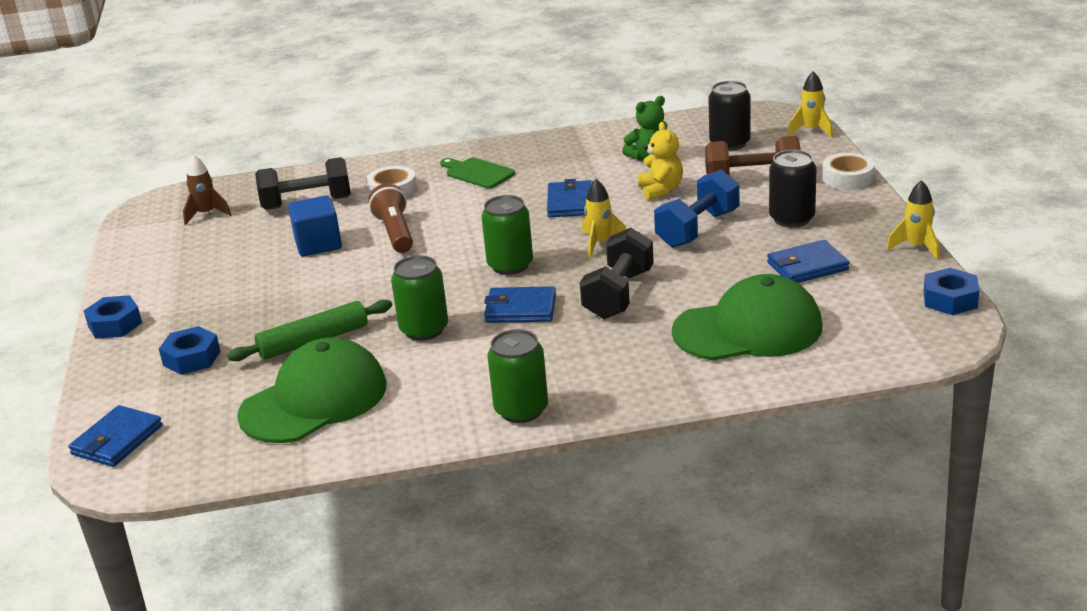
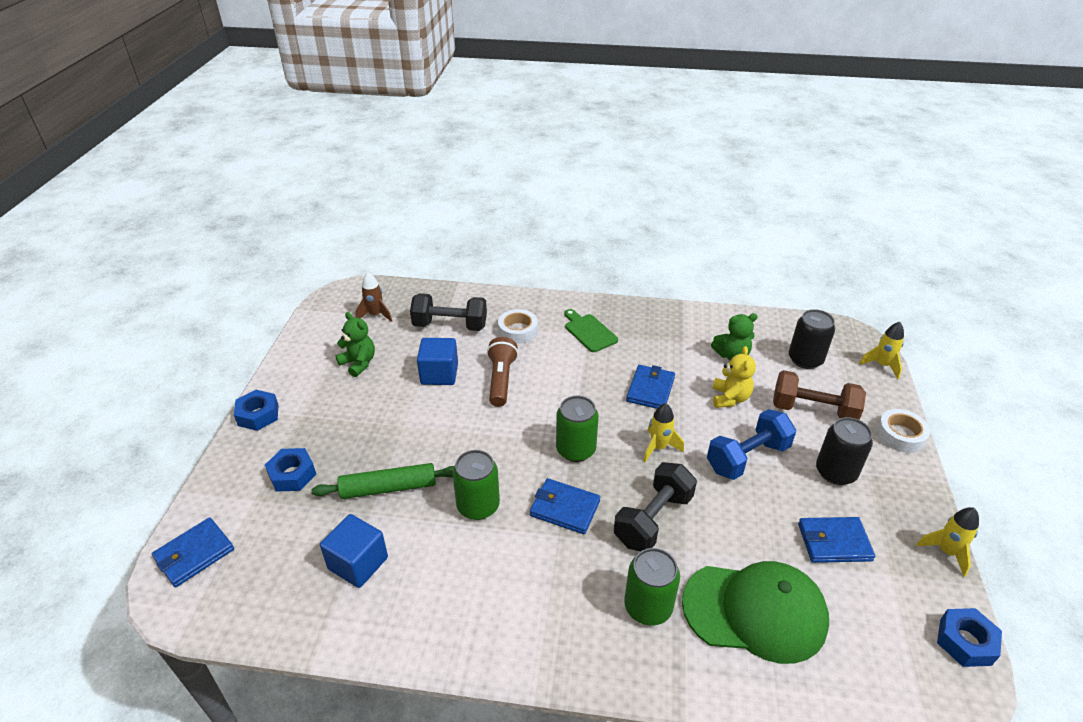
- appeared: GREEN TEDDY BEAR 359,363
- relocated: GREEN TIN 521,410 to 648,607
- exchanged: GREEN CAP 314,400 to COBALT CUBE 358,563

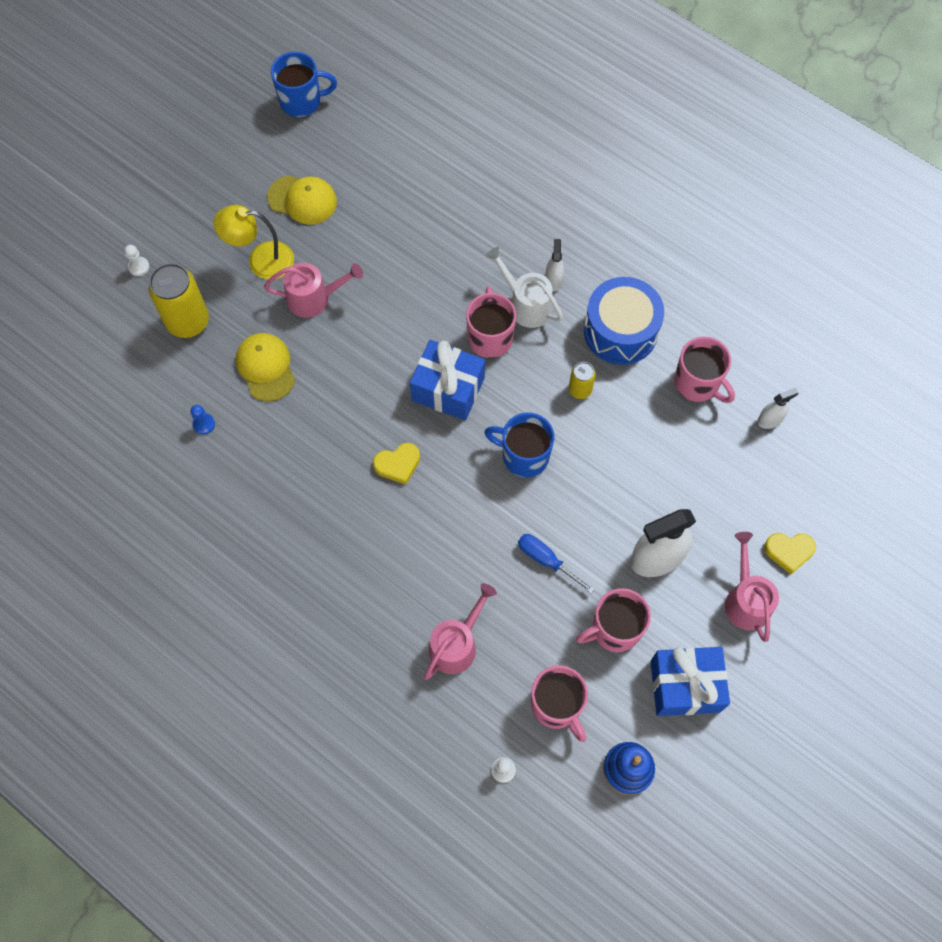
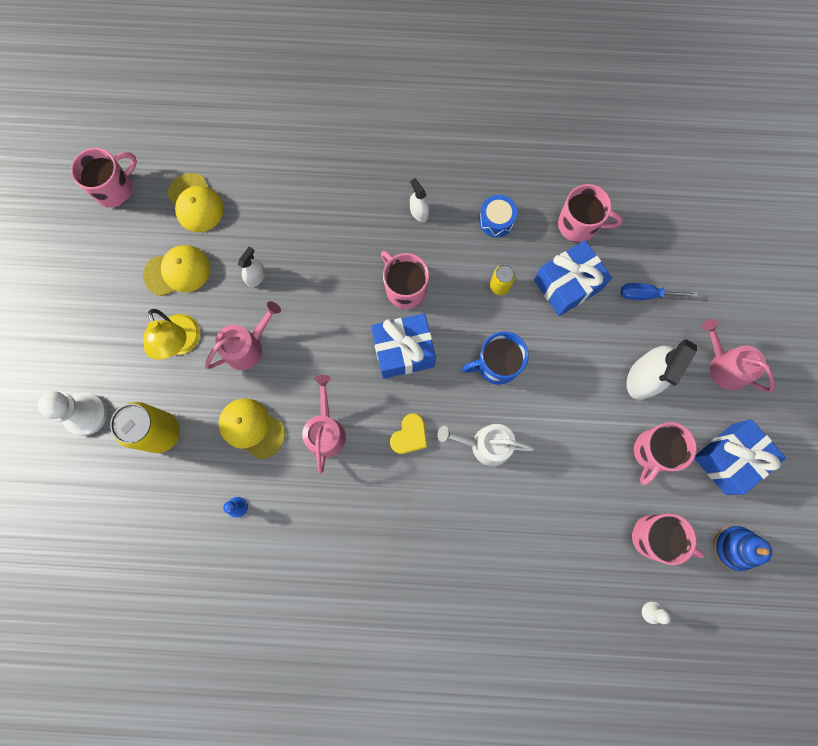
- missing: YELLOW LOVE HEART 789,551
- appeared: YELLOW CAP 195,203
- appeared: COBALT WRAPPED GIFT 567,285
- relocated: ROSY SPRINKLING CAN 456,644 to 326,431
- relocated: PURE WHITE SPRINKLING CAN 526,305 to 485,445
- relocated: COBALT FLAT SCREWDRIVER 546,560 to 647,294
- relocated: PURE WHITE SPRAY CLEANER 770,420 to 256,276
- colour: COBALT TEA MUG 302,101 to ROSY TEA MUG 115,189
- spun: YELLOW LAMP 261,260 = 182,343 75 degrees counterclockwise
- size: PURE WHITE GAME PAWN 139,267 = 85,414 x2.13
- size: COBALT SNARE DRUM 620,331 = 496,220 x0.54

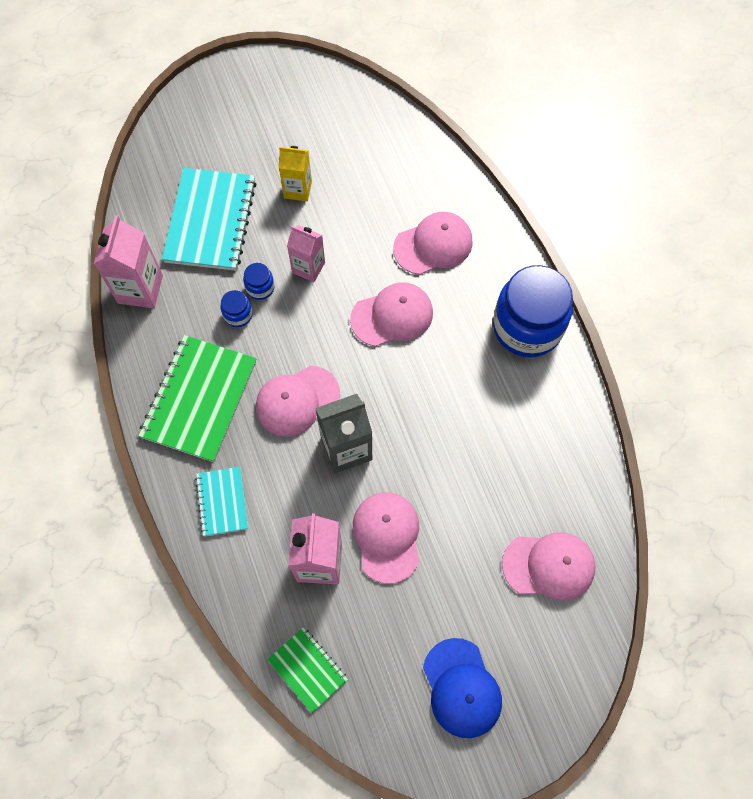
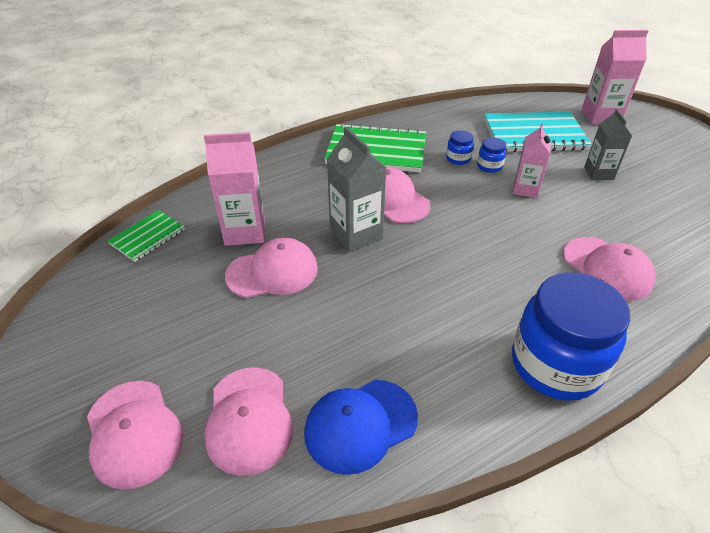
- missing: AQUA NOTEBOOK 222,502
- relocated: ROSY MILK CARTON 140,289 to 600,116
- relocated: ROSY CAP 392,316 to 134,433
- relocated: COBALT CAP 462,688 to 360,425
- colour: YELLOW MILK CARTON 298,189 to GREY MILK CARTON 598,173

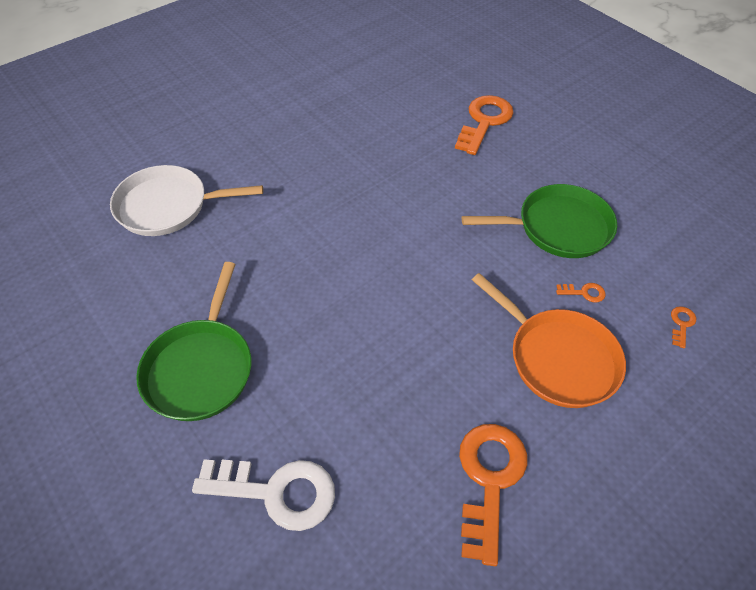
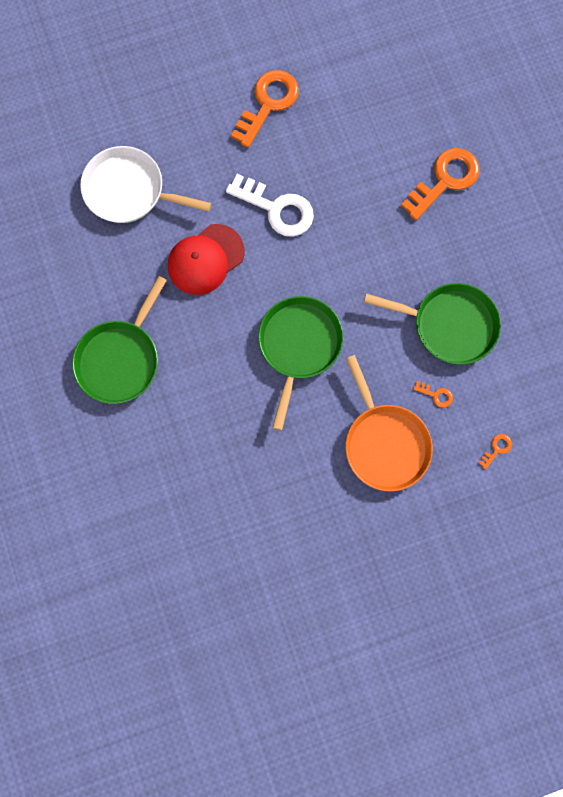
- appeared: SCARLET CAP 205,259
- appeared: GREEN SKILLET 299,345
- relocated: PURE WHITE LATCHKEY 277,491 to 277,209
- relocated: ORANGE LATCHKEY 489,479 to 268,103

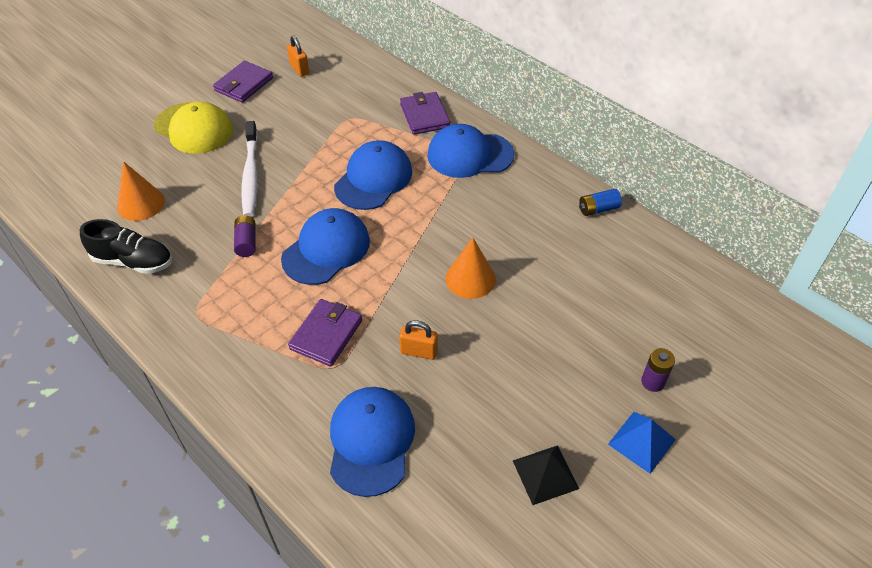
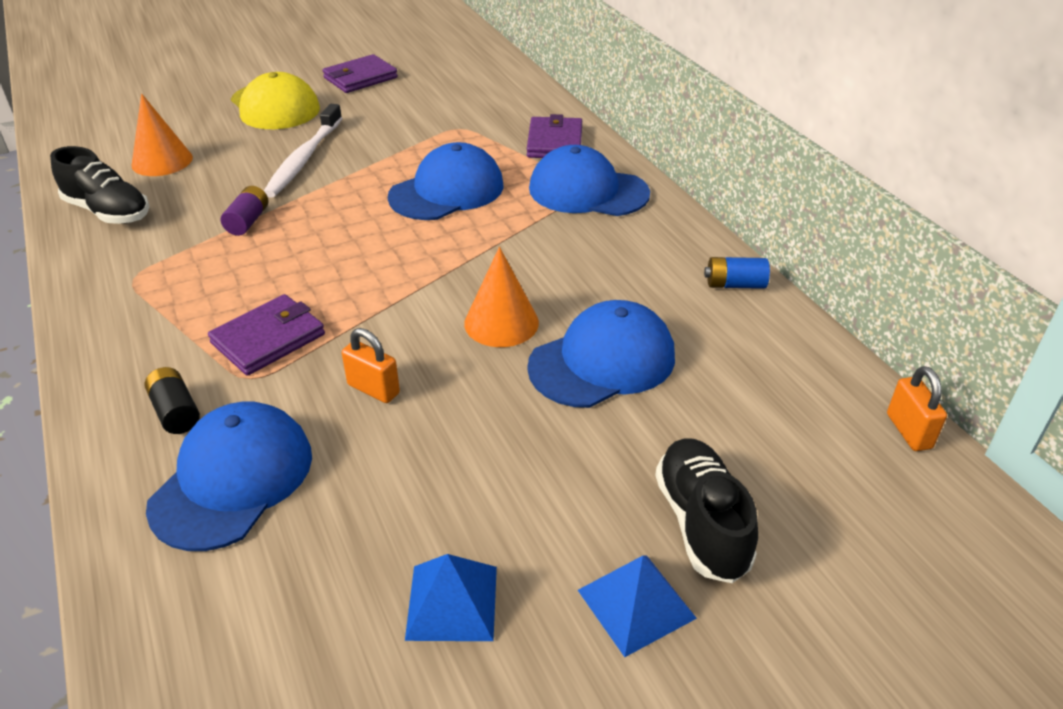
- appeared: JET-BLACK AA BATTERY 176,412
- relocated: COBALT CAP 326,249 to 602,361
- relocated: ORANGE PADLOCK 299,69 to 908,431
- exchanged: ROYAL PURPLE AA BATTERY 653,382 to JET-BLACK SNEAKER 701,523
- colour: JET-BLACK PYRAMID 545,474 to COBALT PYRAMID 452,602

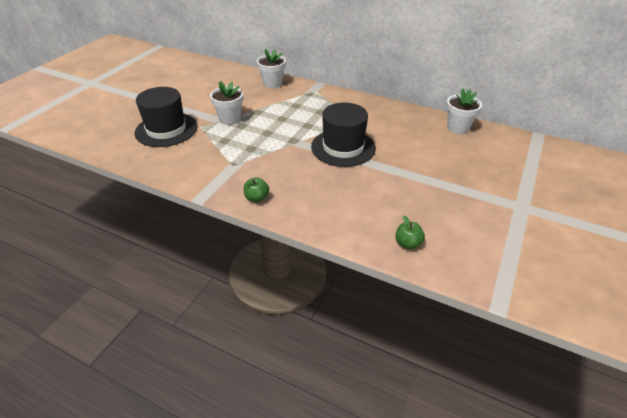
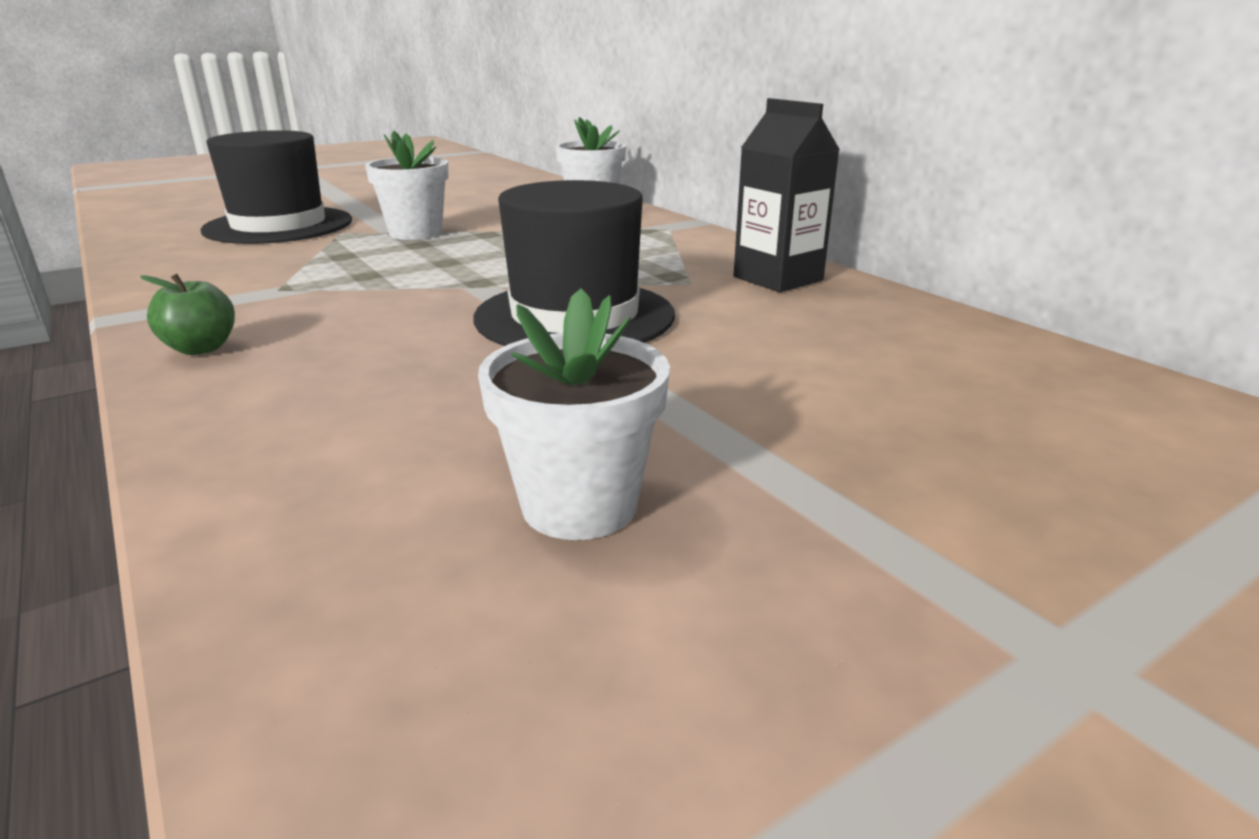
- missing: GREEN TOY APPLE 407,243
- appeared: JET-BLACK MILK CARTON 778,279
- relocated: PURE WHITE FLOWER POT 458,128 to 579,505

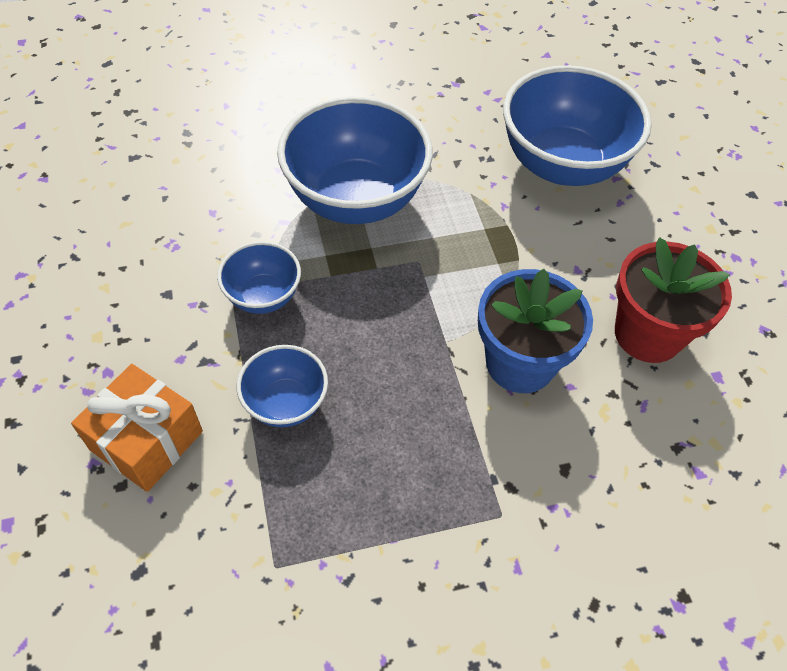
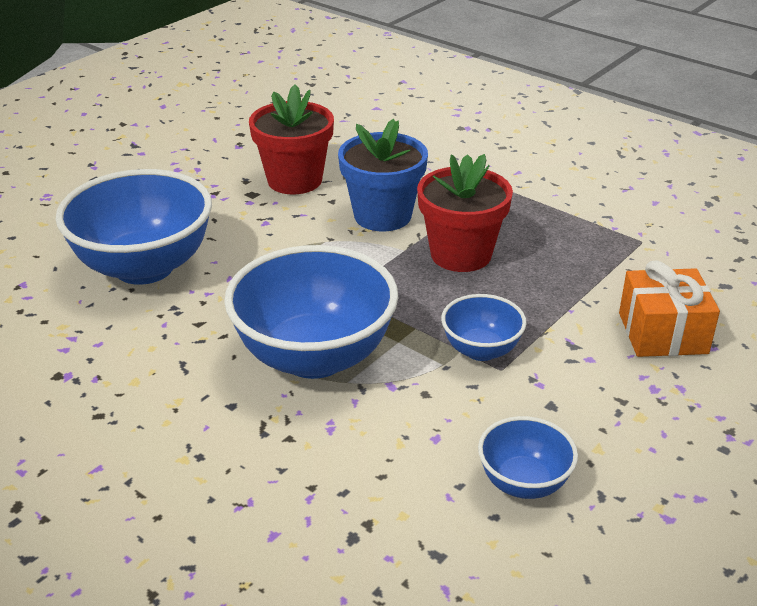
- appeared: SCARLET FLOWER POT 461,254
- relocated: COBALT SERVING BOWL 286,403 to 523,483

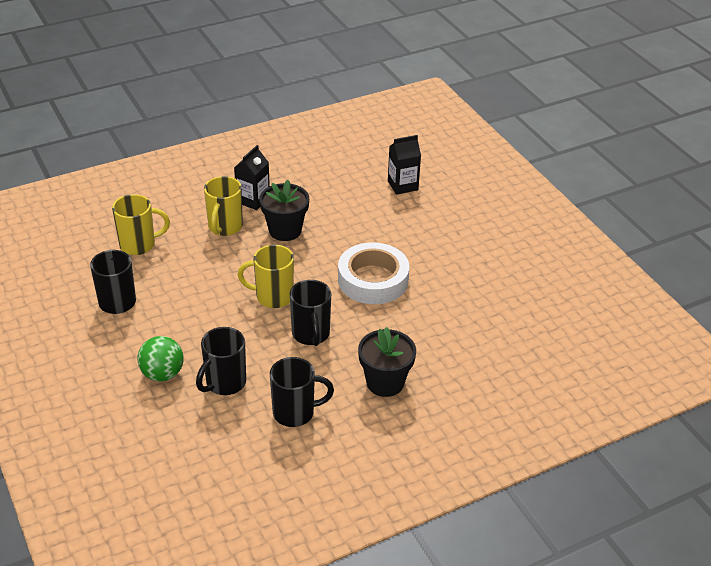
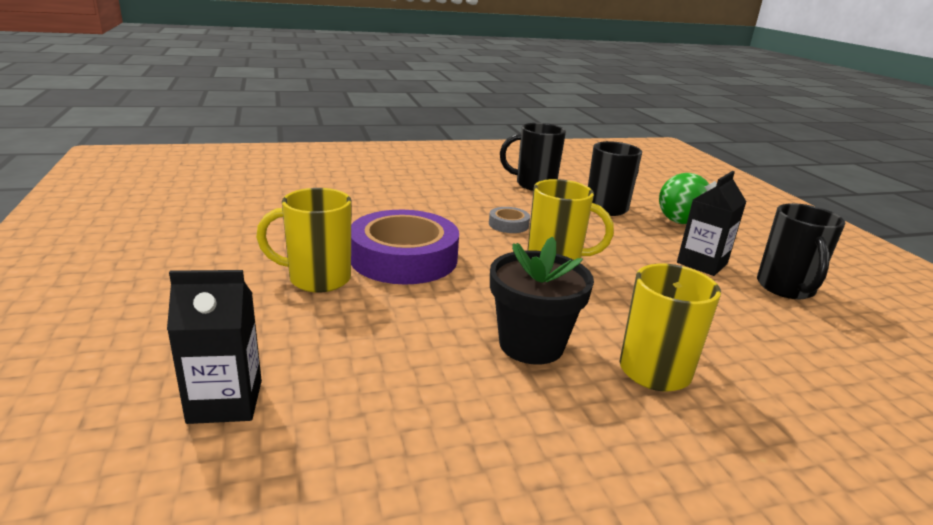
- missing: JET-BLACK FLOWER POT 385,382
- relocated: YELLOW TEA MUG 139,245 to 317,279
- relocated: JET-BLACK MILK CARTON 253,200 to 702,263
- exchanged: JET-BLACK TEA MUG 311,334 to GREY ROLL OF TAPE 508,224
- colour: PURE WHITE ROLL OF TAPE 373,280 to ROYAL PURPLE ROLL OF TAPE 403,258

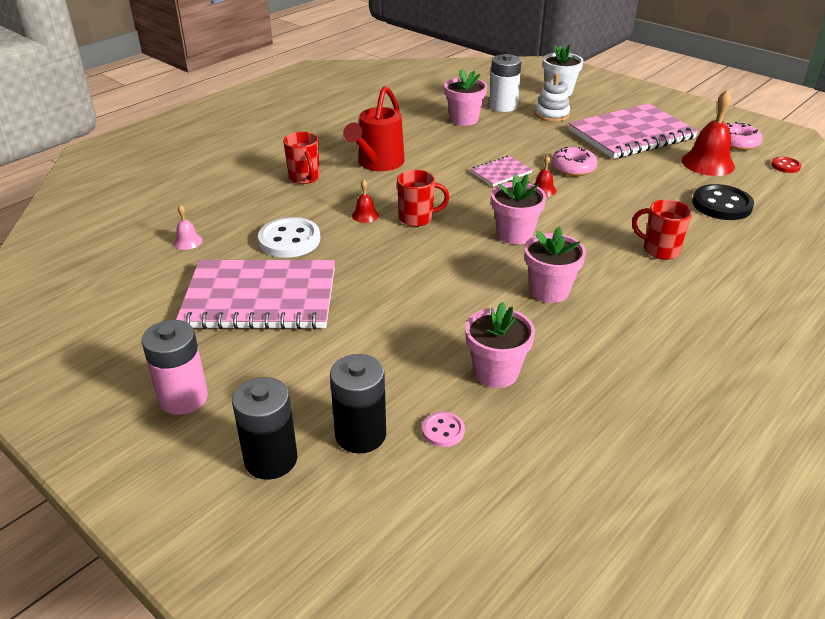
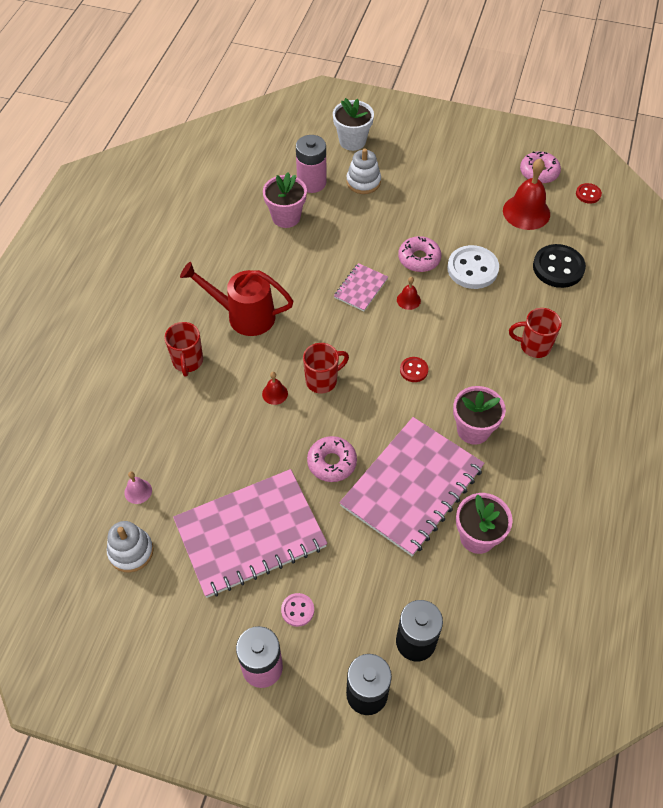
- appeared: PURE WHITE STACKING RINGS 131,551
- appeared: ROSY DOUGHNUT 332,462
- relocated: PURE WHITE SHIRT BUTTON 289,240 to 472,269
- relocated: ROSY SHIRT BUTTON 443,431 to 297,610
- relocated: ROSY NOTEBOOK 631,134 to 412,487
- exchanged: ROSY FLOWER POT 514,234 to SCARLET SHIRT BUTTON 413,370
- colour: PURE WHITE AA BATTERY 503,106 to ROSY AA BATTERY 311,182
- spun: SCARLET TEA MUG 304,178 = 187,361 45 degrees clockwise
- spun: SCARLET SPRINKLING CAN 378,164 = 243,315 105 degrees clockwise

